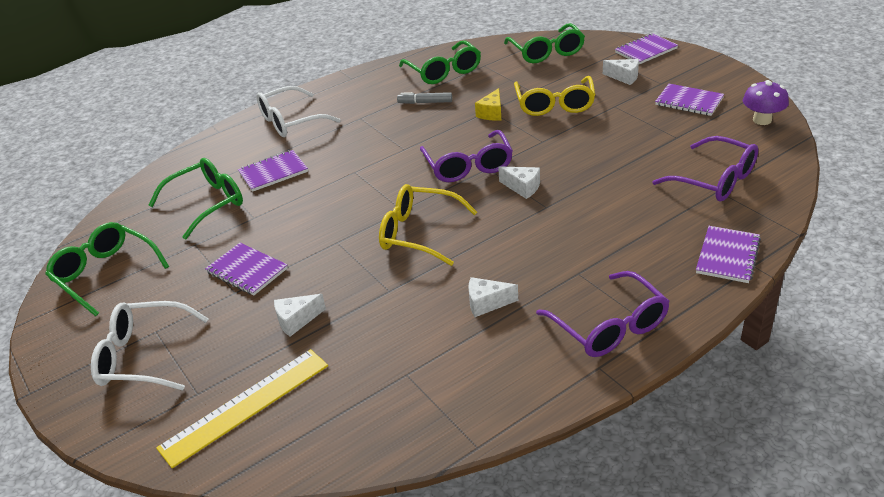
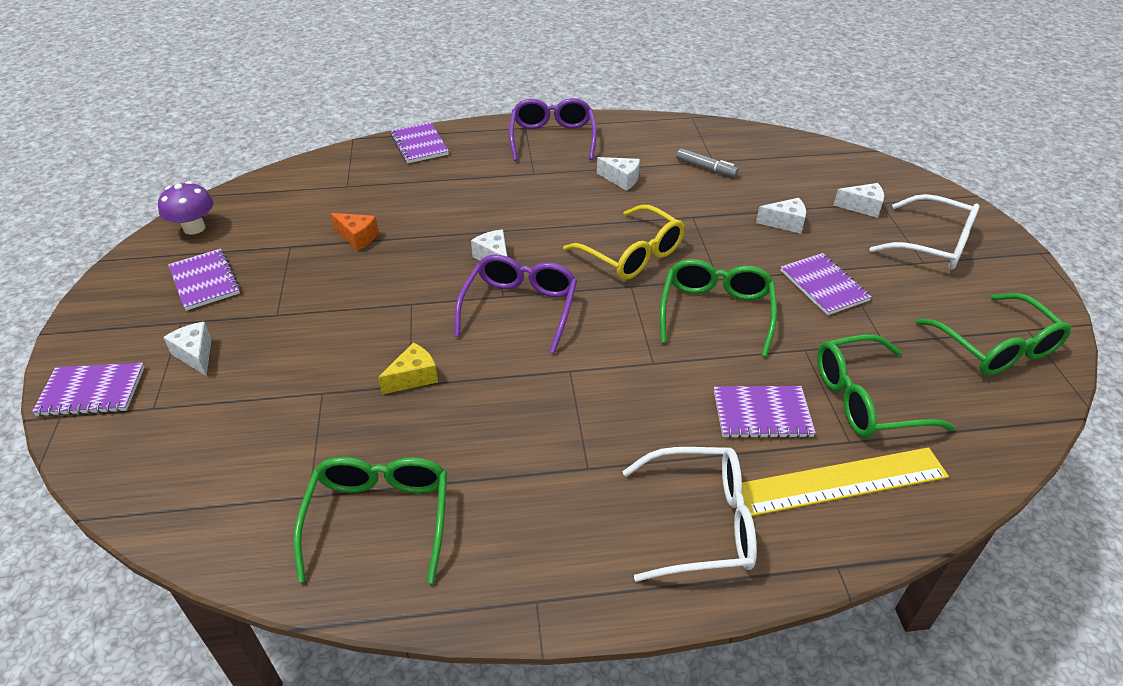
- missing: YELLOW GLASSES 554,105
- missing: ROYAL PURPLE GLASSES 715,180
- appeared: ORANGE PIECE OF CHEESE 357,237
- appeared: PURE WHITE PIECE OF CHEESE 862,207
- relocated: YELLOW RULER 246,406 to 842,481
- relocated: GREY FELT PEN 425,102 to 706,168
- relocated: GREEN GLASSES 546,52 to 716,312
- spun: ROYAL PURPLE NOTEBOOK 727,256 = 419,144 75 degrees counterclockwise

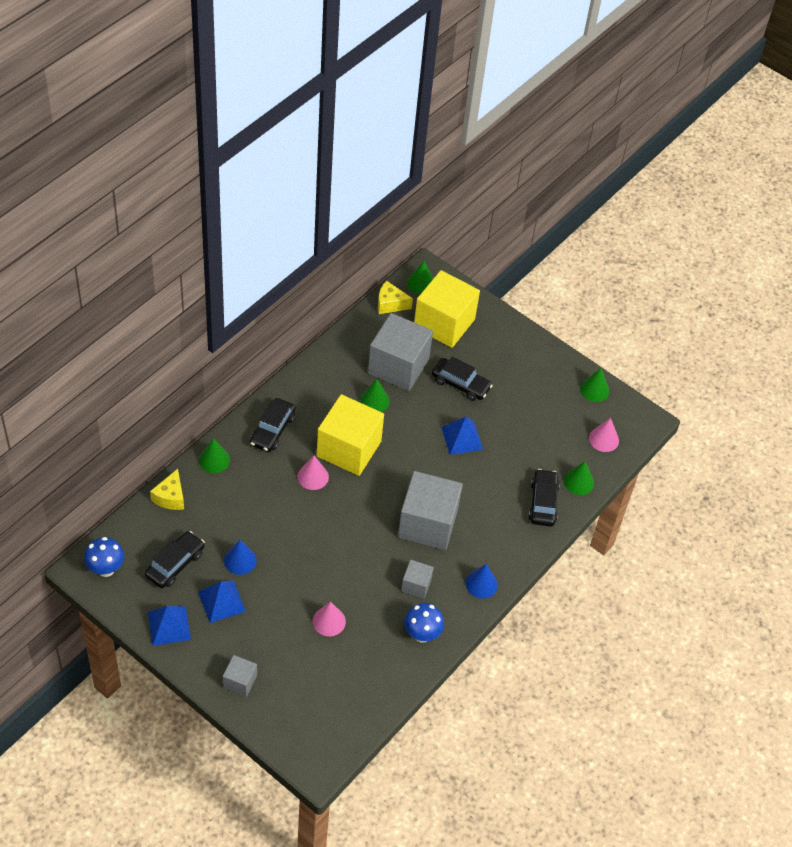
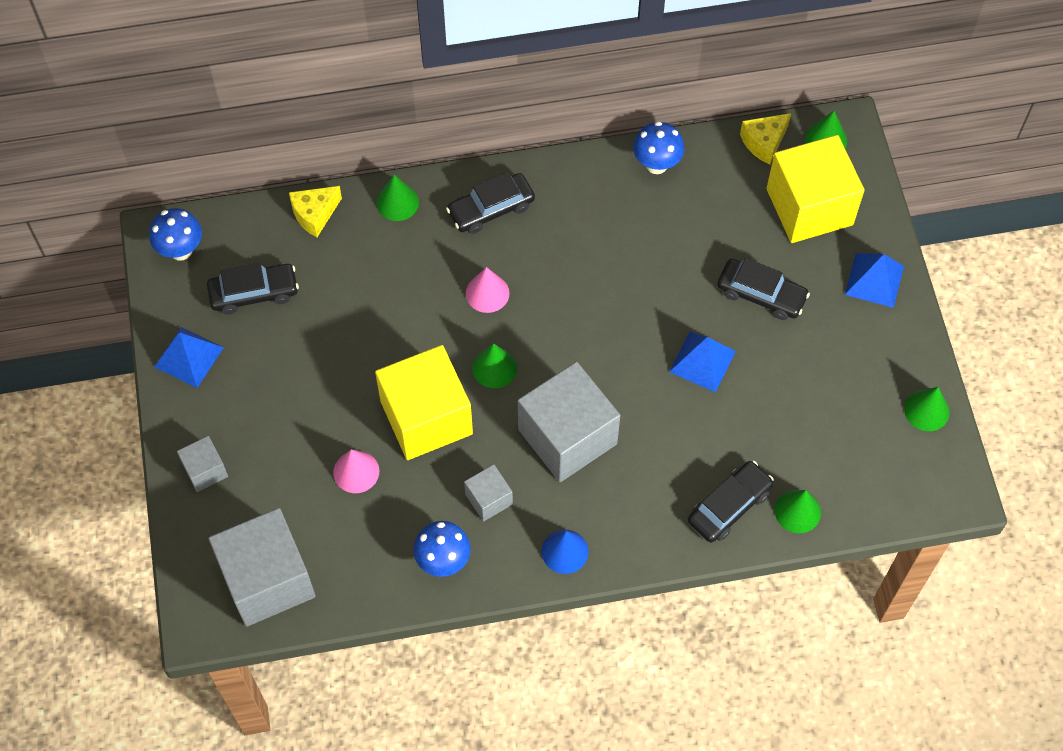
- missing: COBALT SOLID CONE 240,560
- missing: ROSY SOLID CONE 604,439
- appeared: COBALT FUNGUS 656,164
- relocated: COBALT PYRAMID 221,601 to 874,280
- relocated: YELLOW CUBE 349,449 to 426,417
- relocated: GREEN SOLID CONE 374,400 to 494,368
- relocated: GREY CUBE 398,366 to 267,580
- spun: YELLOW PIECE OF CHEESE 390,304 = 764,143 90 degrees counterclockwise
- spun: JET-BLACK CAR 460,384 = 761,294 45 degrees counterclockwise

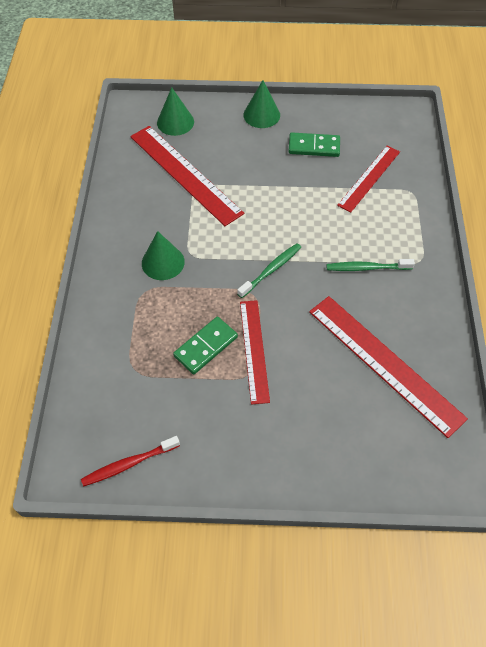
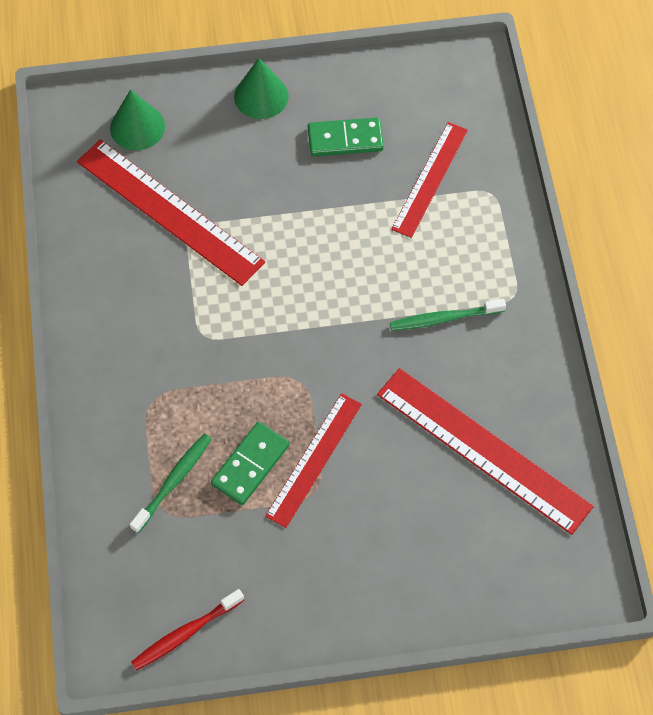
- missing: GREEN SOLID CONE 163,262
- relocated: GREEN TOOTH BRUSH 271,270 to 173,481
- spun: SCARLET RULER 254,350 = 314,459 45 degrees clockwise

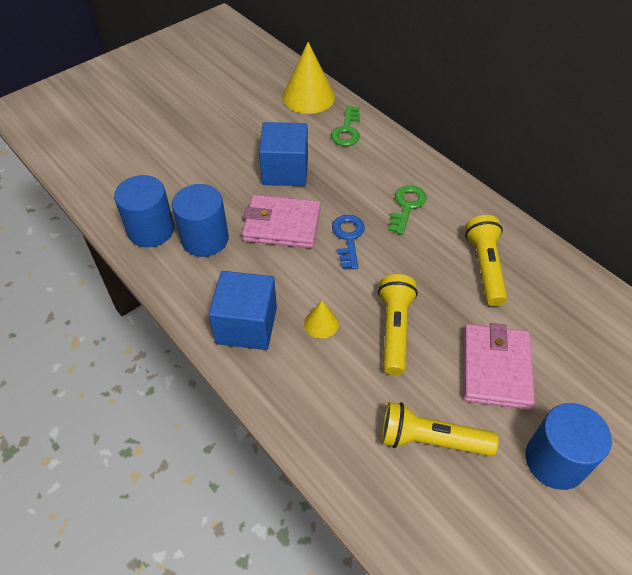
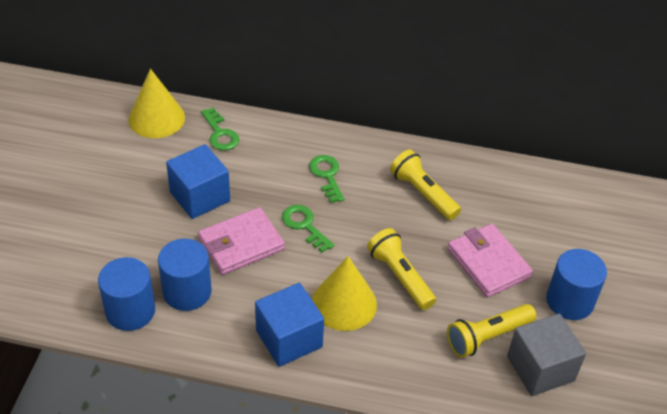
- appeared: GREY CUBE 540,368
- colour: COBALT LATCHKEY 348,238 to GREEN LATCHKEY 304,225
- size: YELLOW SOLID CONE 321,323 = 344,303 x2.04

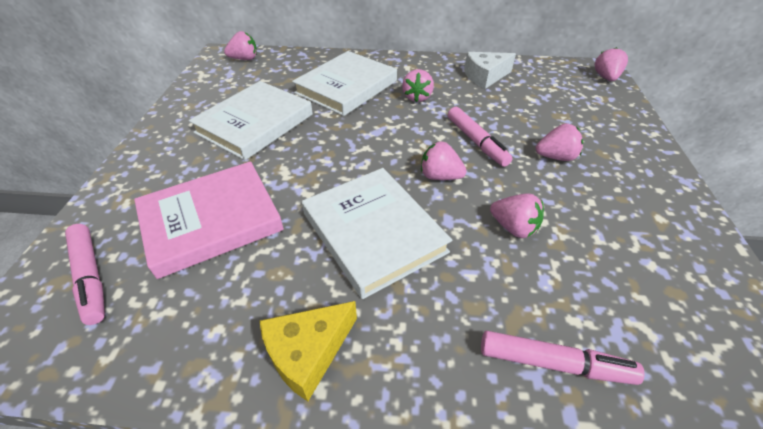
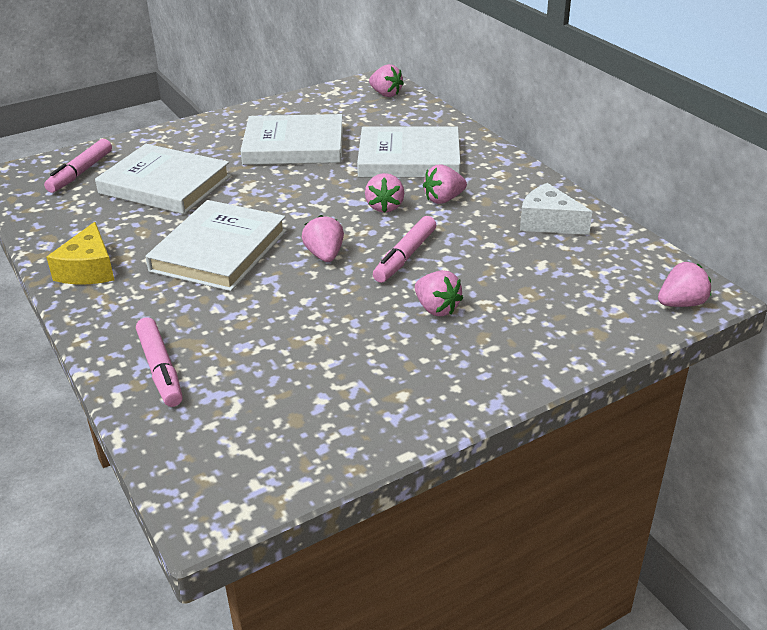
- relocated: ROSY STRAWBERRY 513,227 to 385,207
- colour: ROSY HARDBACK 211,221 to PURE WHITE HARDBACK 165,185
- spun: YELLOW PIECE OF CHEESE 308,352 = 88,269 105 degrees counterclockwise

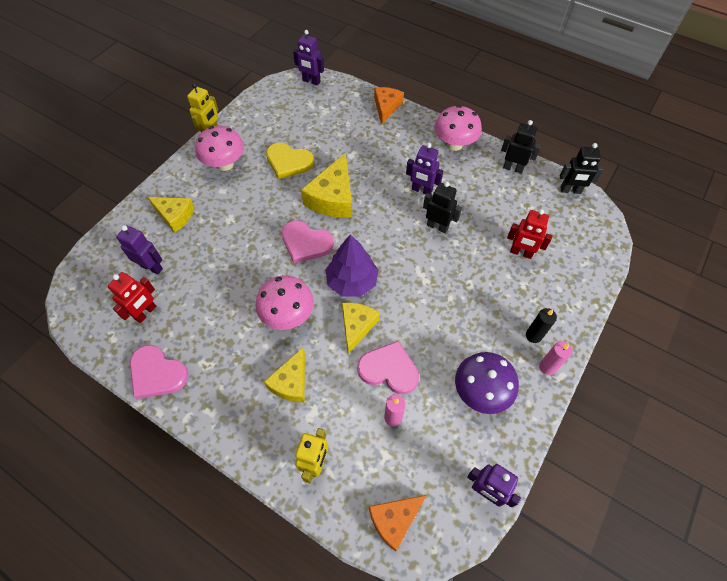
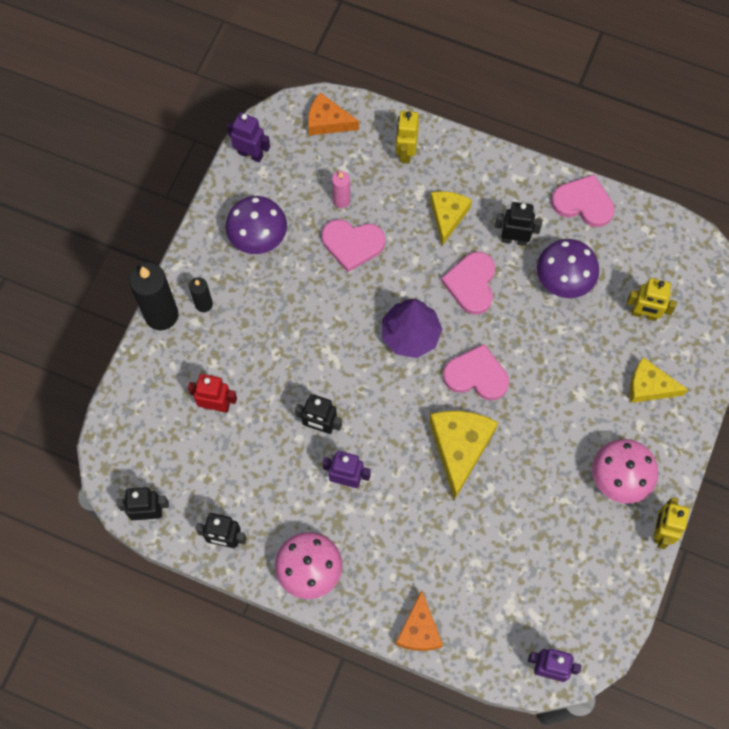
- missing: SCARLET TOY ROBOT 146,313
- missing: YELLOW LOVE HEART 288,162
- missing: YELLOW PIECE OF CHEESE 357,326
- missing: ROSY WAX CANDLE 547,367
- appeared: JET-BLACK WAX CANDLE 161,315
- appeared: JET-BLACK TOY ROBOT 514,239
- appeared: ROYAL PURPLE FUNGUS 563,280
- exchanged: ROSY FUNGUS 288,315 to ROSY LOVE HEART 471,284
- colour: ROYAL PURPLE TOY ROBOT 152,267 to YELLOW TOY ROBOT 644,314
- spun: ORANGE PIECE OF CHEESE 394,519 = 327,121 120 degrees counterclockwise

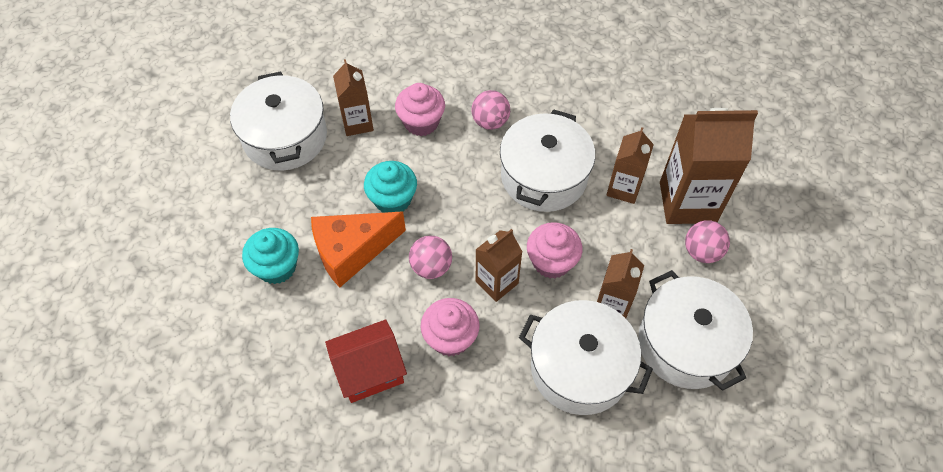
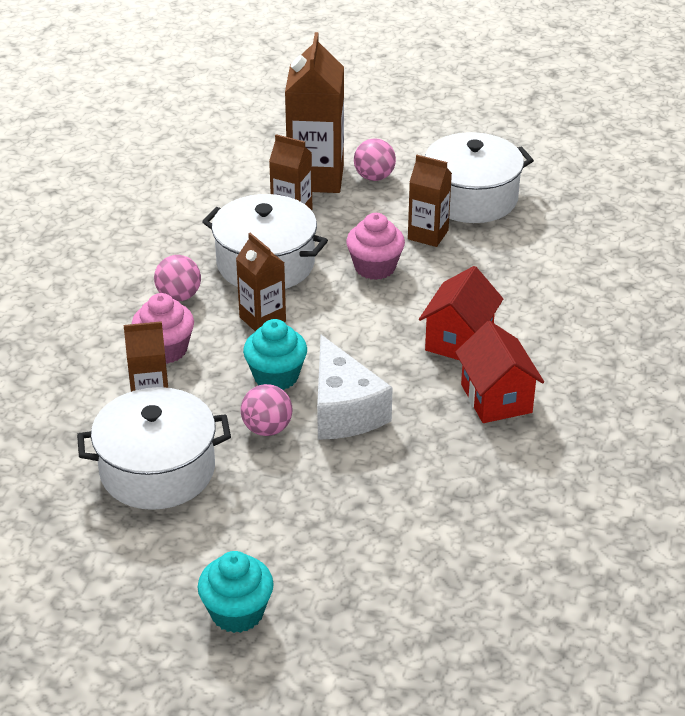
- missing: PURE WHITE POT 580,368
- relocated: AQUA MUFFIN 277,267 to 237,612
- relocated: ROSY PLAY BALL 431,267 to 267,428
- relocated: BROWN MILK CARTON 497,282 to 262,319
- exchanged: ROSY MUFFIN 450,338 to SCARLET HOUSE 459,340
- colour: ORANGE PIECE OF CHEESE 352,251 to PURE WHITE PIECE OF CHEESE 344,410

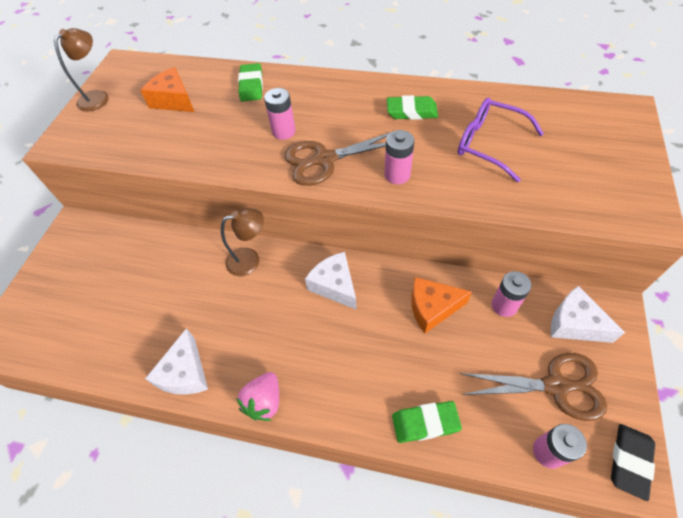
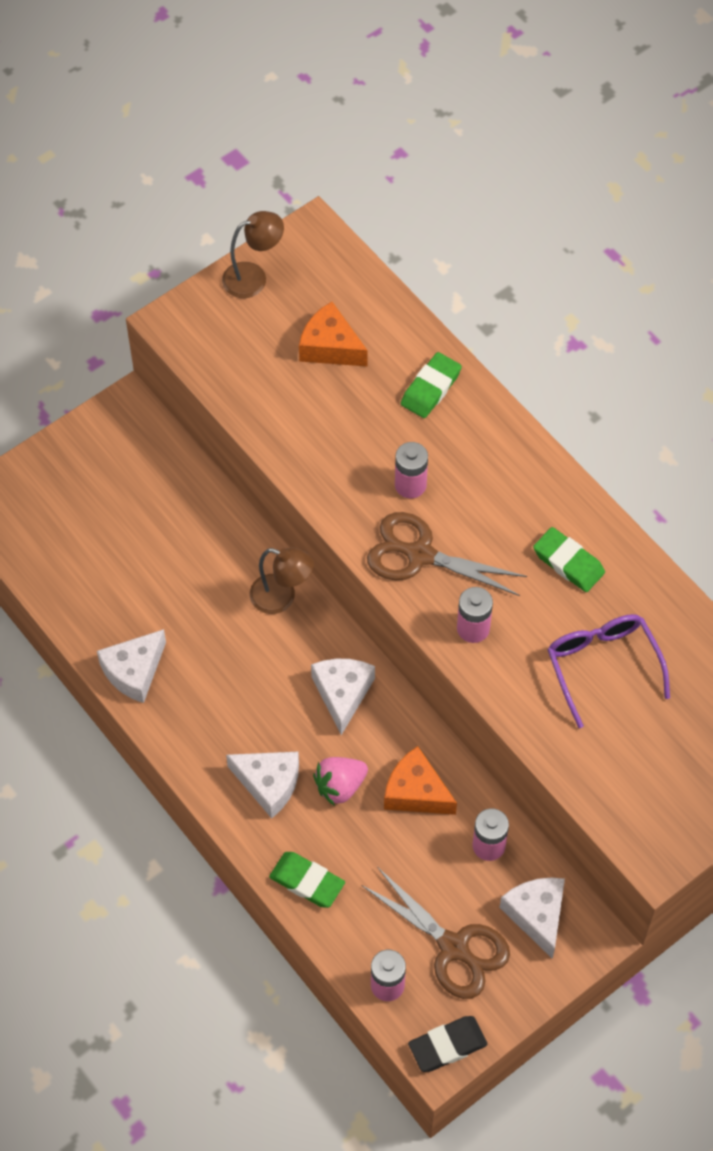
- appeared: PURE WHITE PIECE OF CHEESE 268,784
- relocated: ROSY STRAWBERRY 264,401 to 340,786
- spun: ORANGE PIECE OF CHEESE 174,100 = 330,347 45 degrees counterclockwise

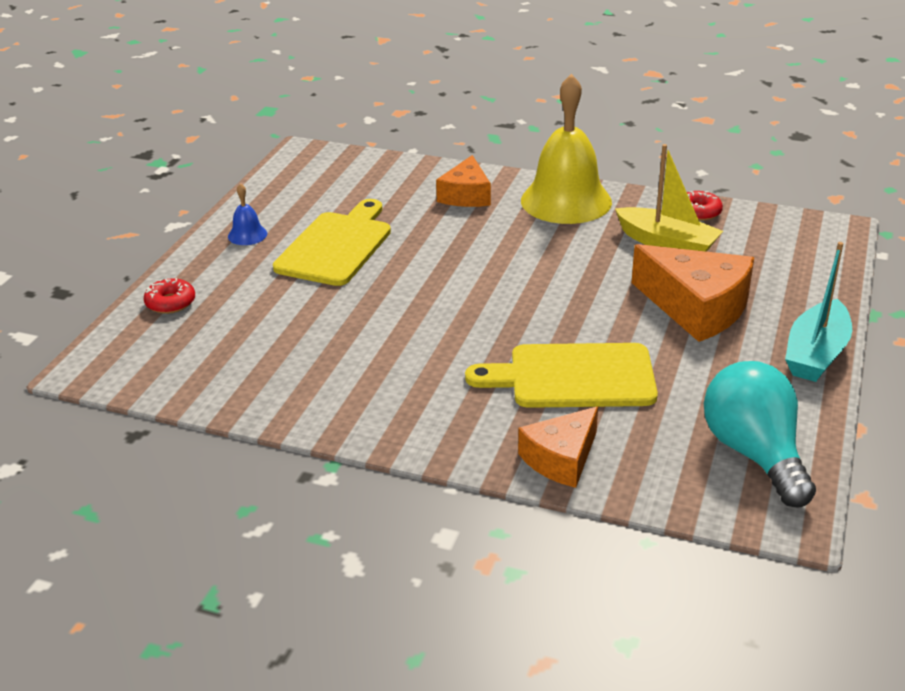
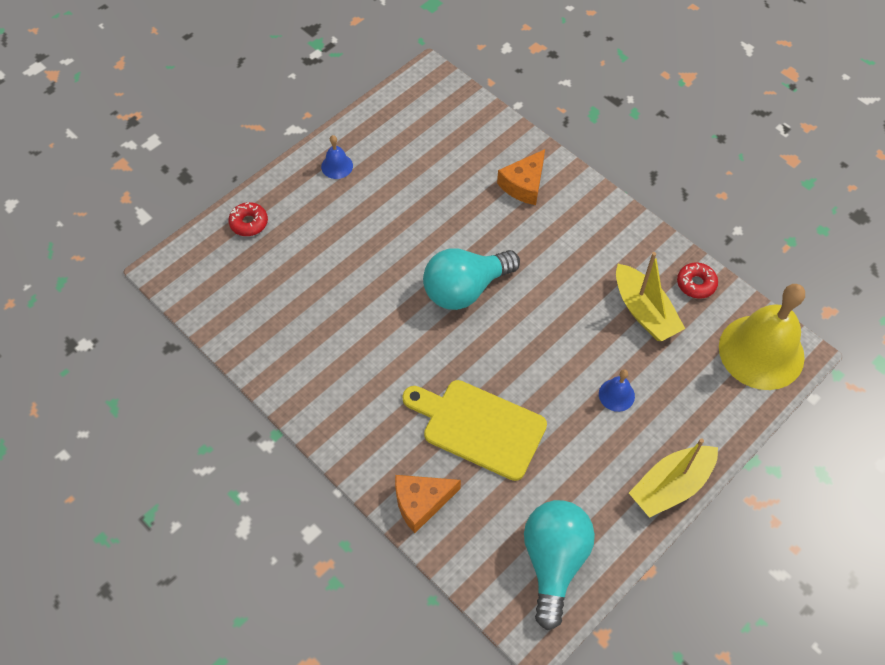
- missing: YELLOW CHOPPING BOARD 337,246
- appeared: AQUA BULB 465,289
- relocated: YELLOW SCHOOL BELL 566,201 to 761,352
- exchanged: ORANGE PIECE OF CHEESE 696,307 to COBALT SCHOOL BELL 616,395
- colour: AQUA TOY BOAT 816,354 to YELLOW TOY BOAT 671,486

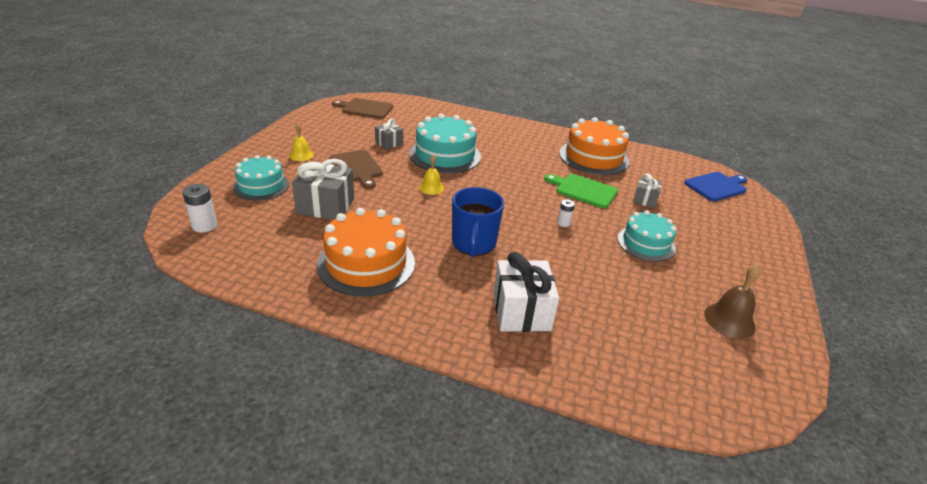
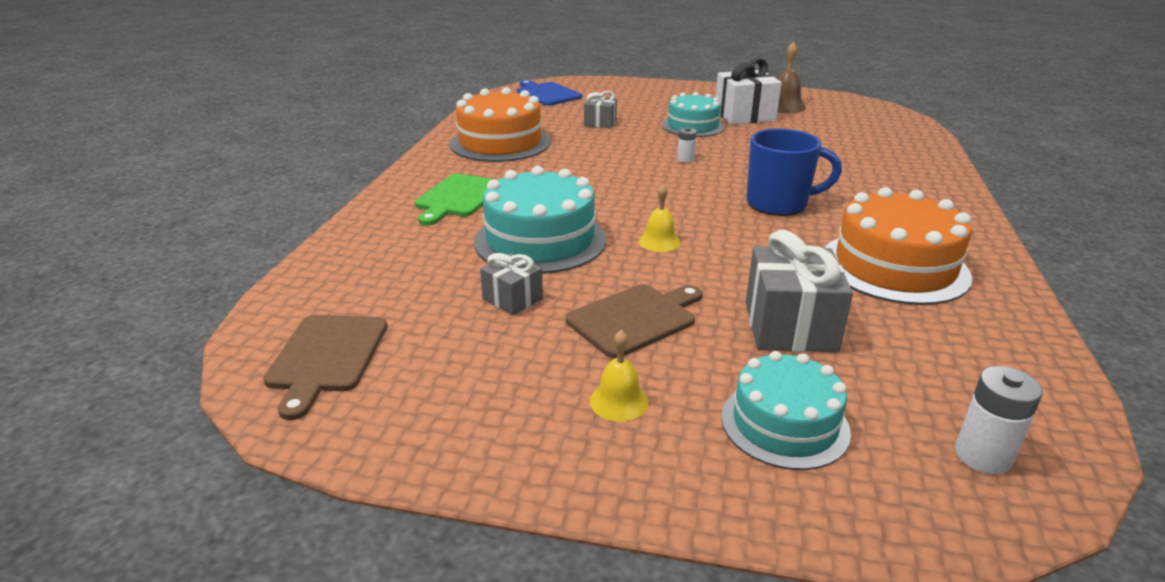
- relocated: PURE WHITE WRAPPED GIFT 521,311 to 744,115
- relocated: GREEN CHOPPING BOARD 583,190 to 458,198

